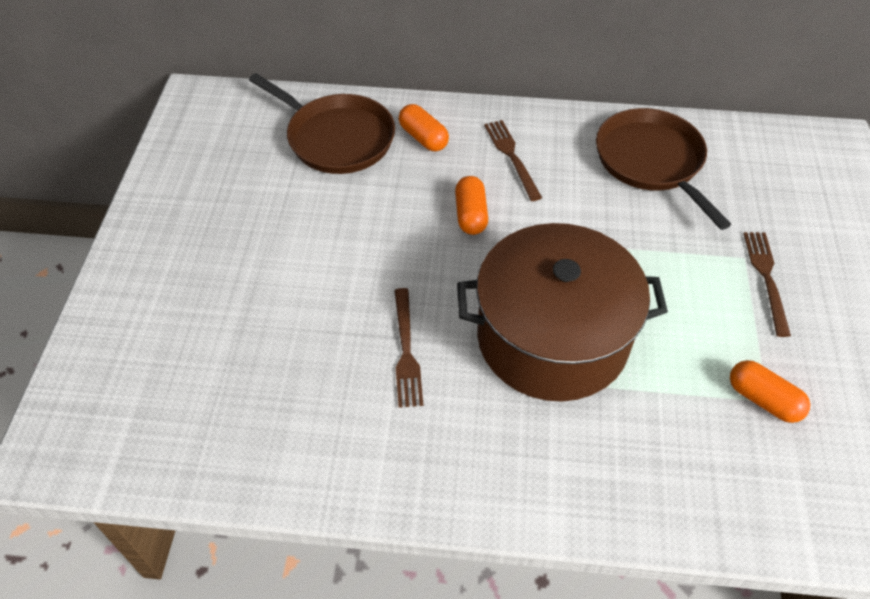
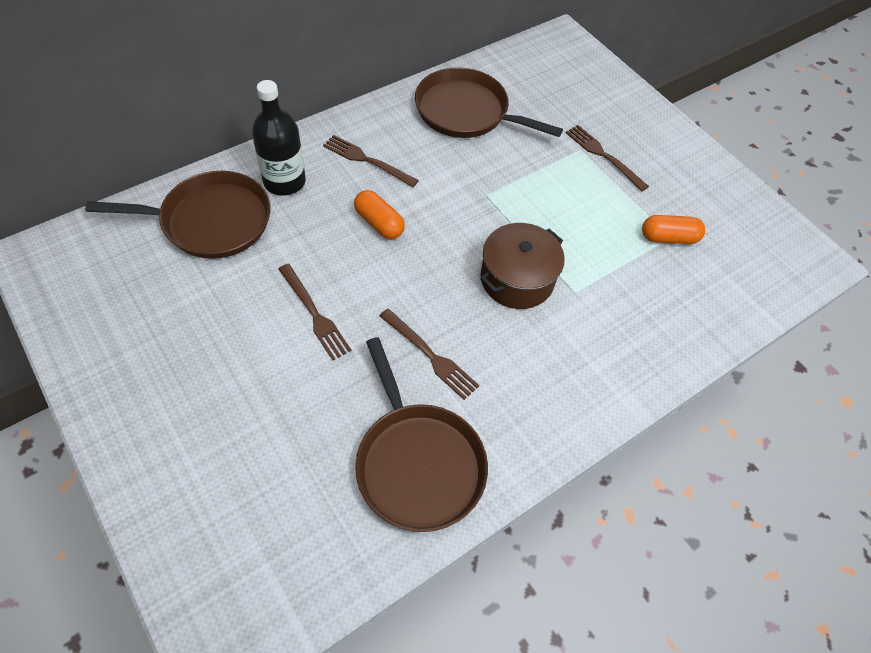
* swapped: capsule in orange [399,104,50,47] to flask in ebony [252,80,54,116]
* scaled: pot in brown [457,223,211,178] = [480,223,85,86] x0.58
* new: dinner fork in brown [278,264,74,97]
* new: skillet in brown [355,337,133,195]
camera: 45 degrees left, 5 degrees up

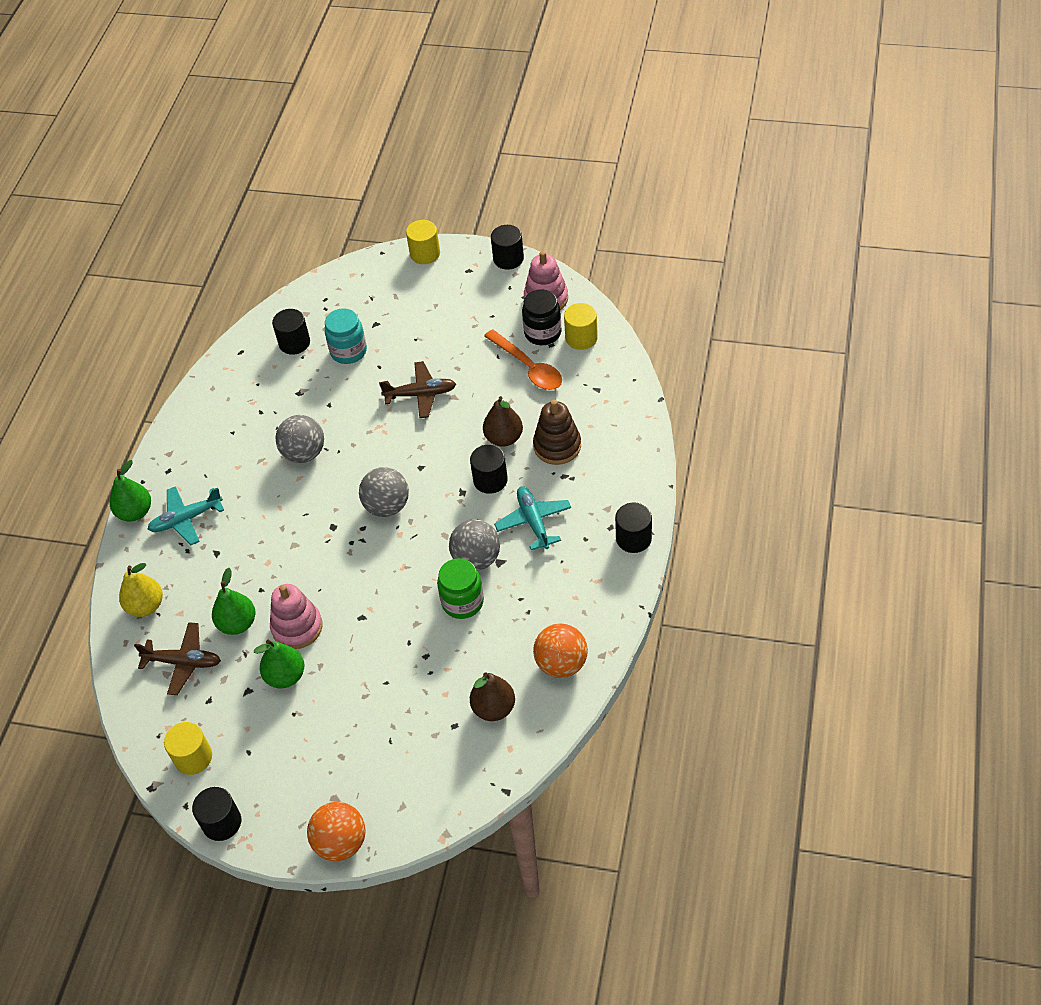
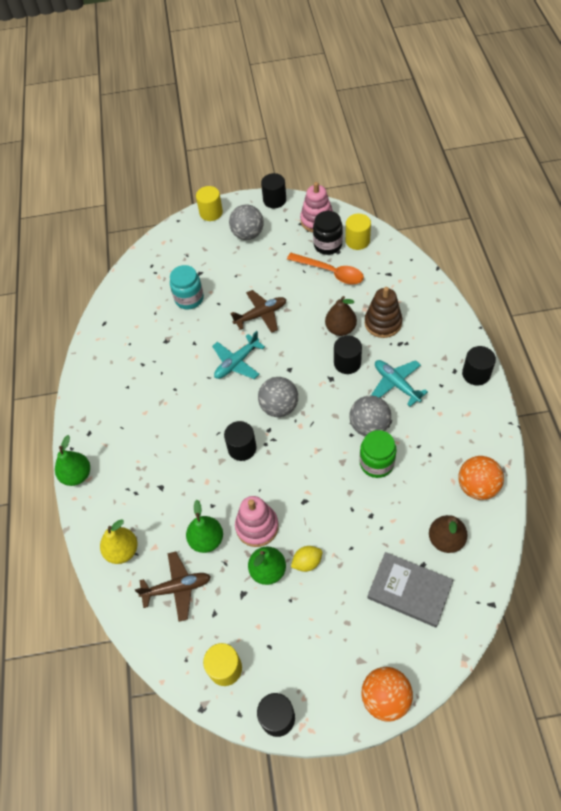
* shifted: solid cylinder in ebony [272,309,38,46] to [224,421,32,40]
* shifted: sphere in grey [276,415,48,48] to [229,205,35,35]
* shifted: toy plane in teal [148,486,76,59] to [212,331,53,48]
* new: lemon in yellow [291,546,32,26]
* new: hardcover in grey [367,552,86,75]
camera: 20 degrees left, 5 degrees up

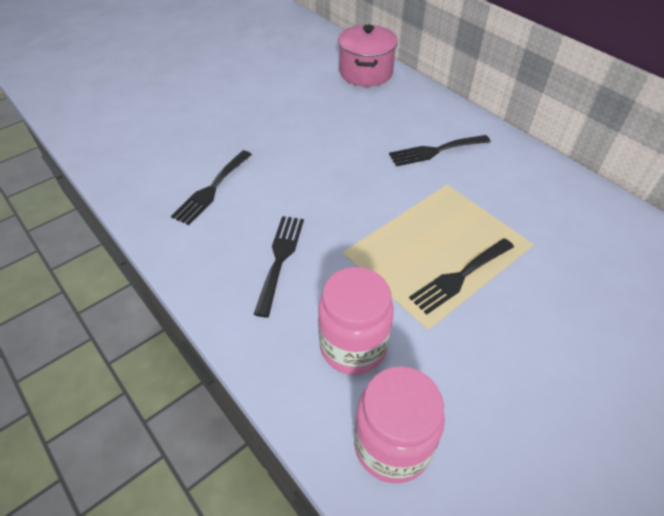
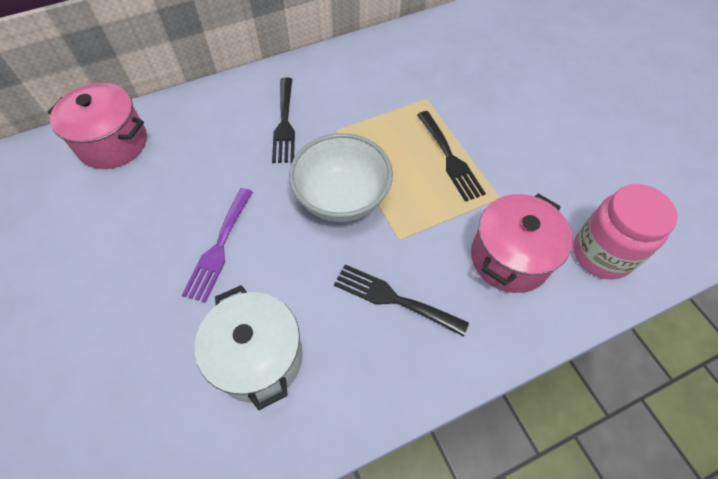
* swapped: dinner fork in ebony [171,150,81,75] to pot in snow-white [195,285,108,125]
* swapped: preserve jar in pink [318,267,76,108] to pot in pink [471,194,102,99]
* new: deep dish in snow-white [289,133,104,89]
* new: dinner fork in violet [182,188,71,115]
camera: 75 degrees left, 10 degrees up

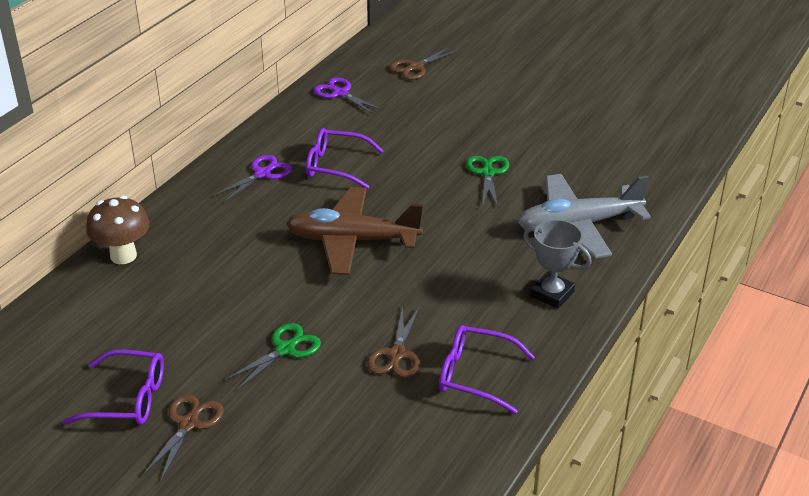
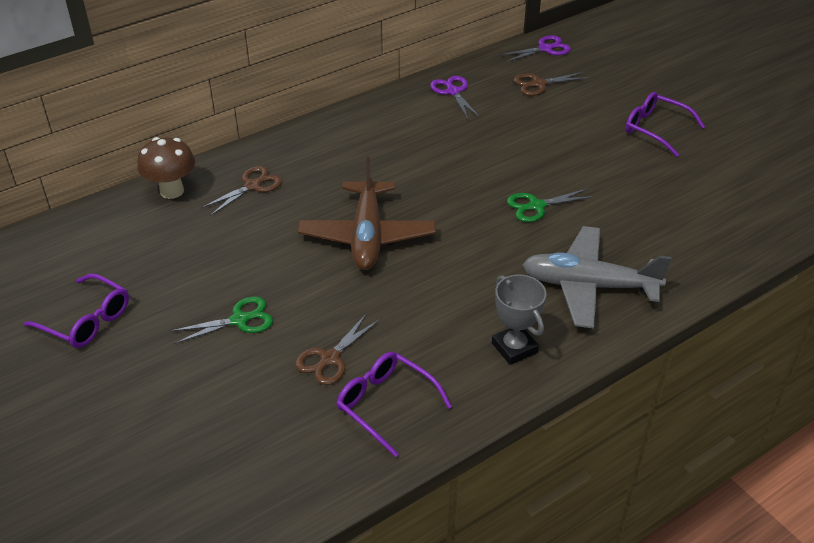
* shifted: eyeglasses in violet [306,128,78,61] to [625,92,80,65]
* shifted: pair of scissors in violet [213,155,79,47] to [500,35,71,27]
* rotated: pair of scissors in green [466,156,43,51] = [507,188,88,34] 135 degrees counterclockwise
* rotated: toy plane in brown [286,187,137,88] = [298,157,138,113] 120 degrees counterclockwise
* shifted: pair of scissors in brown [143,394,81,87] to [201,166,81,50]
camera: 25 degrees right, 5 degrees up

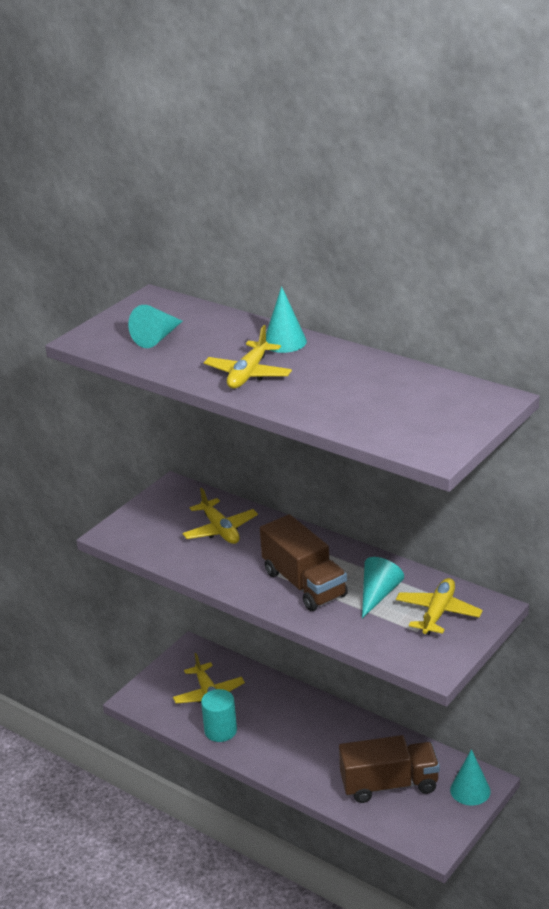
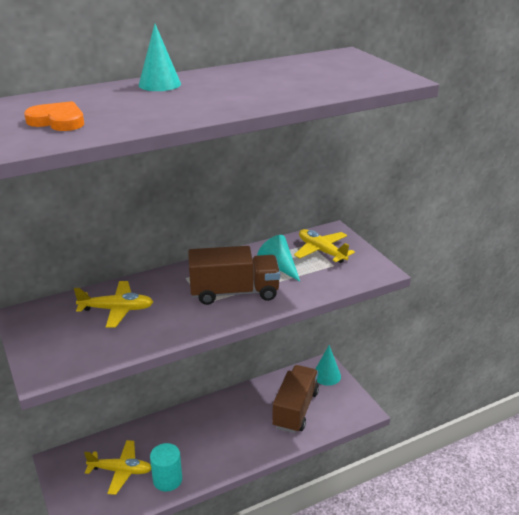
* swapped: cone shape in teal [128,305,55,43] to heart in orange [24,101,60,30]
* gone: toy plane in yellow [204,325,88,63]
camera: 65 degrees left, 0 degrees up

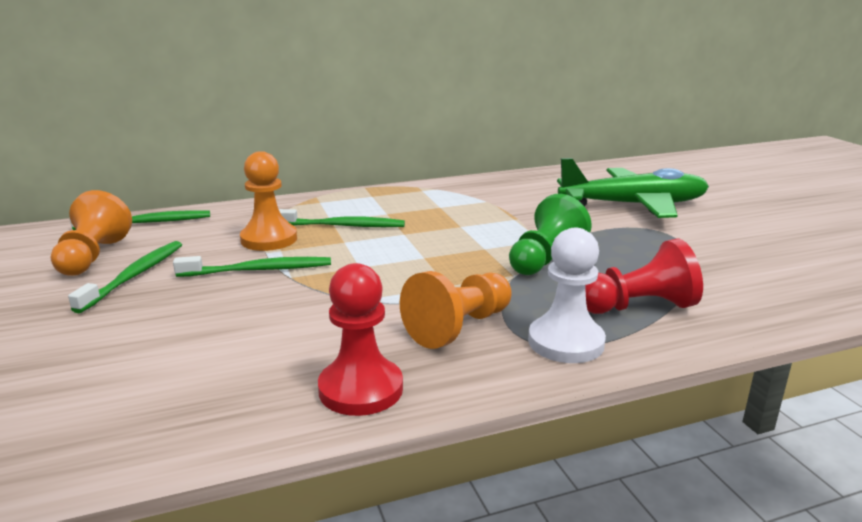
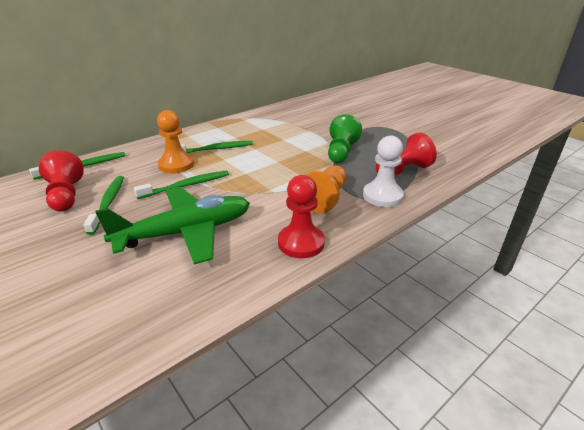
* shifted: toy plane in green [557,158,152,60] to [95,187,155,78]
* repainted: chess pawn in orange [50,190,82,86] to chess pawn in red [39,151,45,61]
camera: 20 degrees left, 10 degrees up

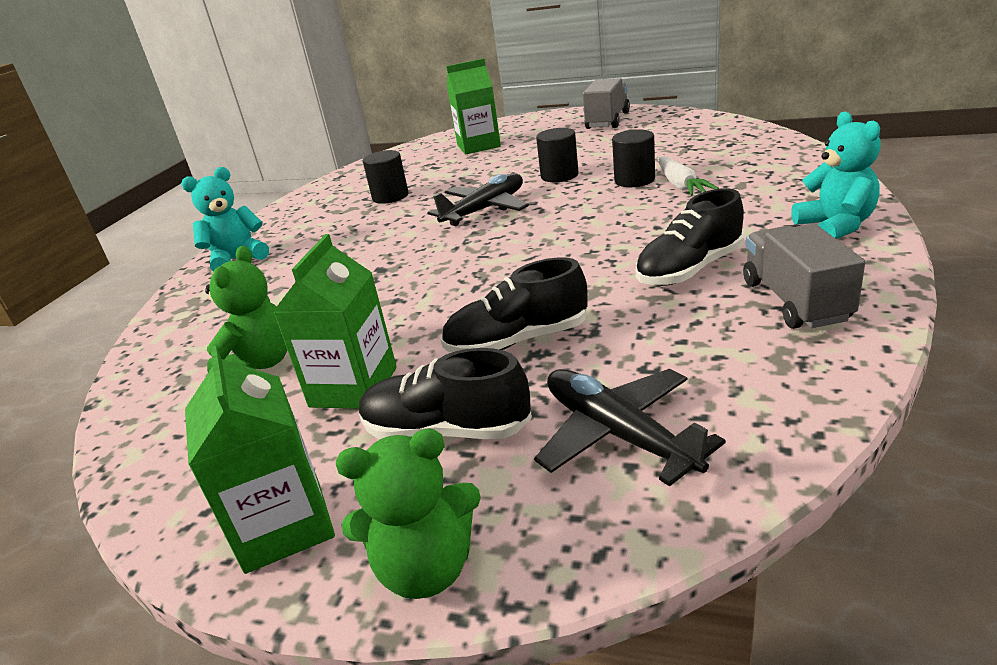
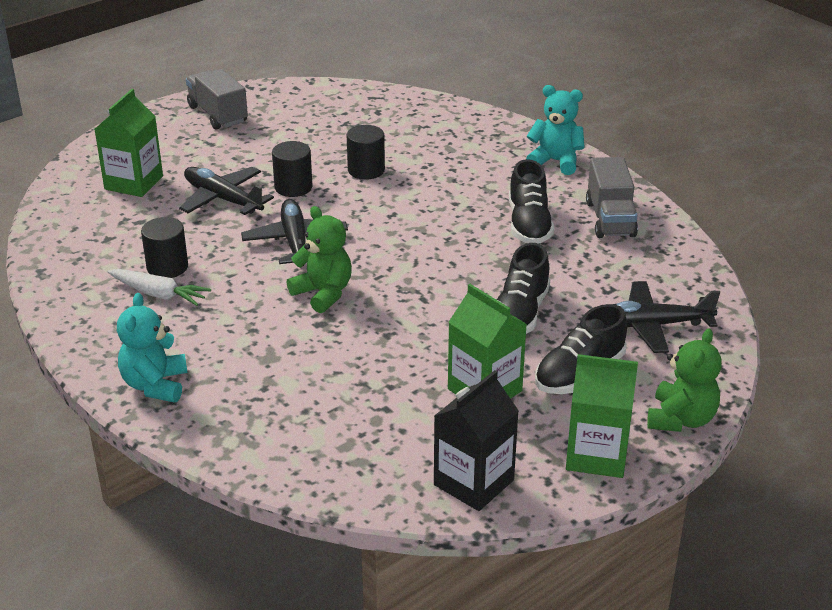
* shifted: root vegetable in snow-white [658,156,61,40] to [107,269,104,37]
* rotated: lorry in grey [743,224,122,105] = [586,157,52,81] 120 degrees counterclockwise
* shifted: teddy in green [205,246,83,126] to [287,206,65,107]
* new: toy plane in ebony [179,167,95,48]
* new: juice carton in ebony [434,370,85,141]
camera: 60 degrees left, 5 degrees up

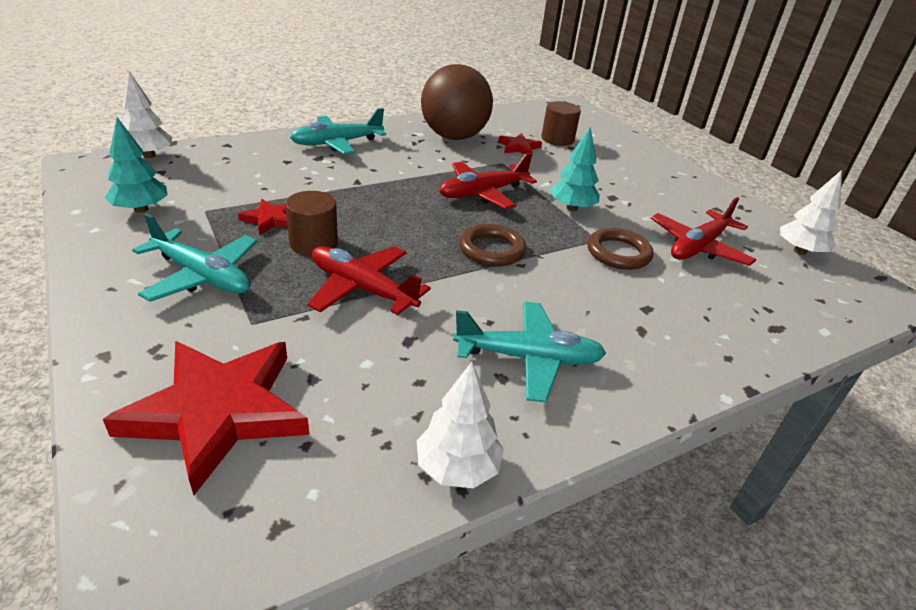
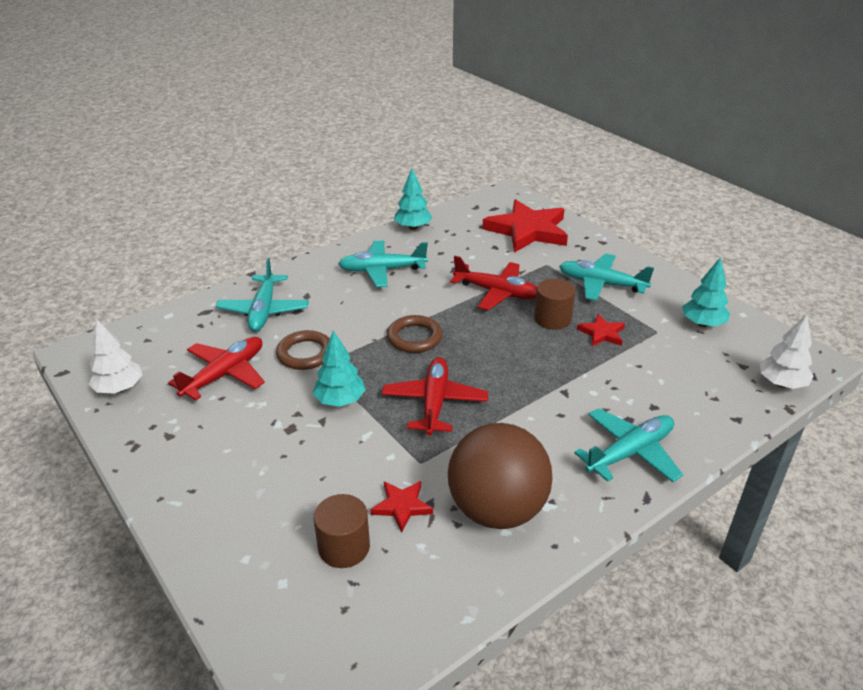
* rotated: toy plane in red [439,153,98,56] = [382,357,106,78] 45 degrees counterclockwise
* repainted: fir tree in snow-white [417,362,87,126] to fir tree in teal [394,168,38,62]
* new: toy plane in teal [216,258,93,74]
camera: 175 degrees right, 0 degrees up

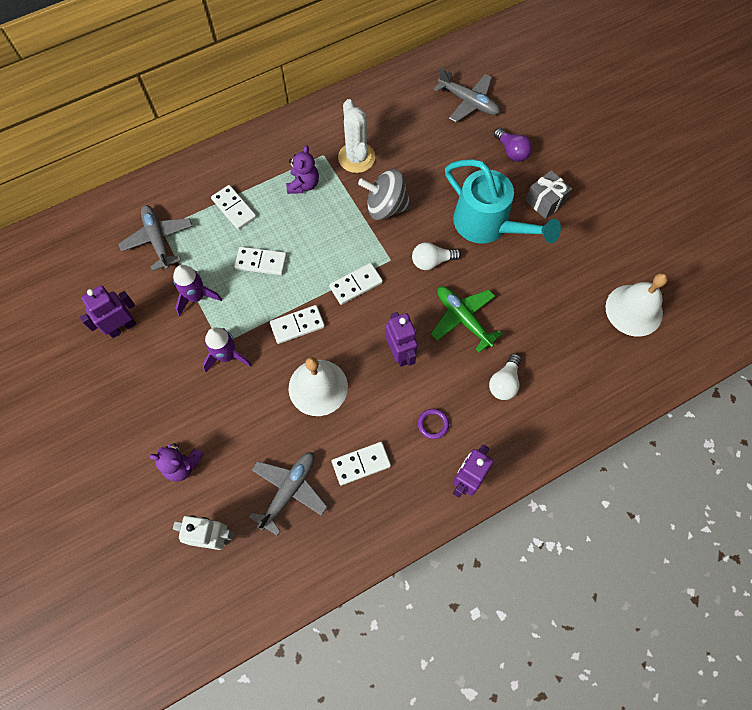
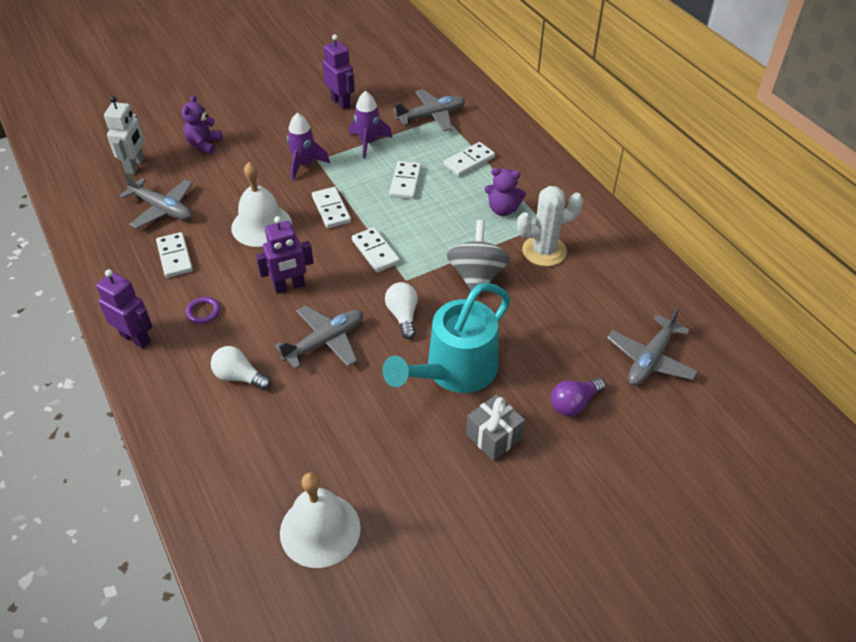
* repainted: toy plane in green [431,286,72,67] to toy plane in grey [275,305,88,64]
camera: 90 degrees right, 20 degrees down

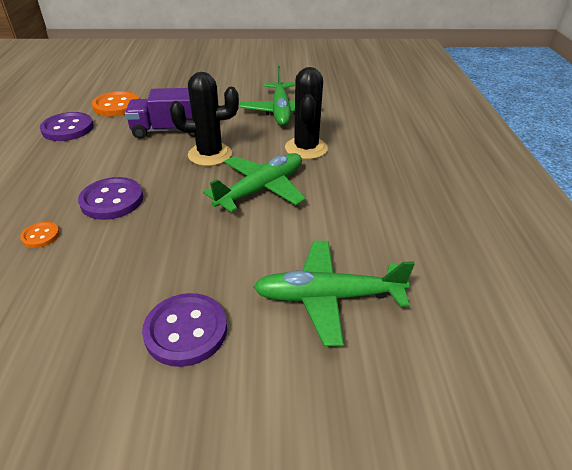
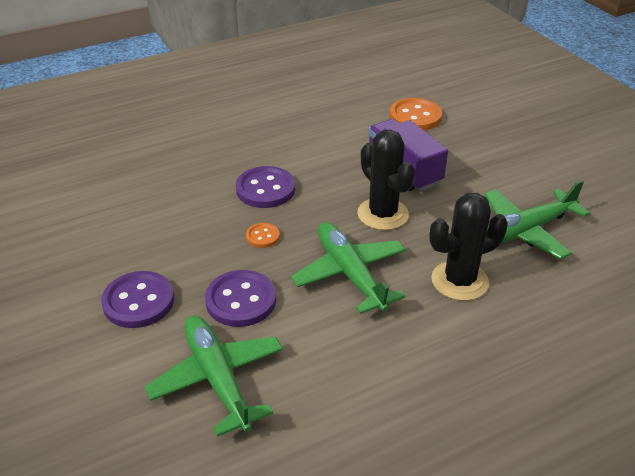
* shifted: sewing button in violet [40,112,54,29] to [205,270,71,57]
* rotated: toy plane in green [203,153,103,59] = [291,222,115,92] 135 degrees counterclockwise
* shifted: sewing button in orange [20,222,40,26] to [246,223,34,25]
camera: 65 degrees right, 0 degrees up

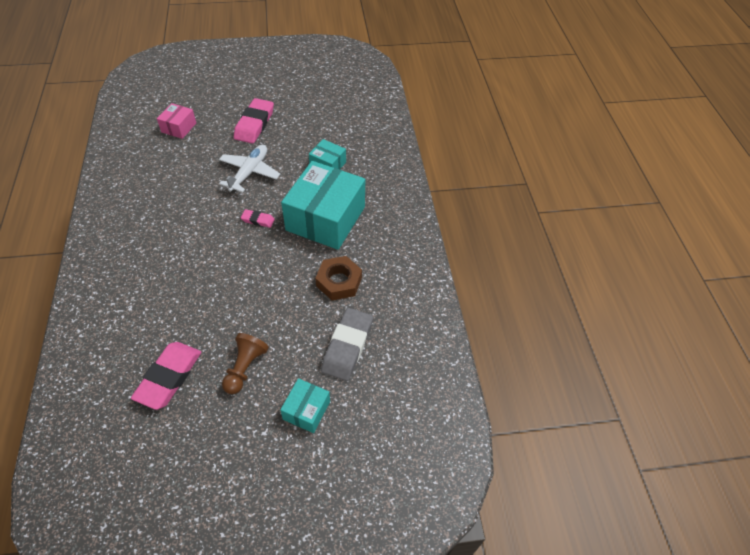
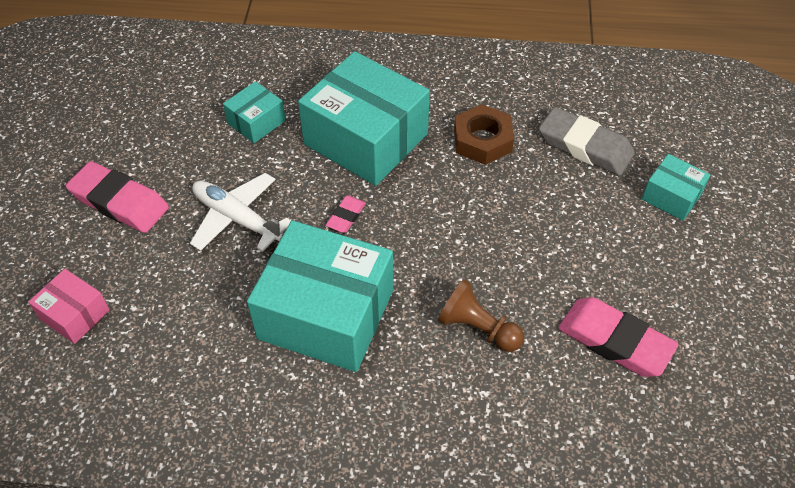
* shifted: chess pawn in brown [222,333,47,61] to [438,279,86,73]
* new: parcel in teal [247,220,146,152]
camera: 75 degrees left, 0 degrees up

